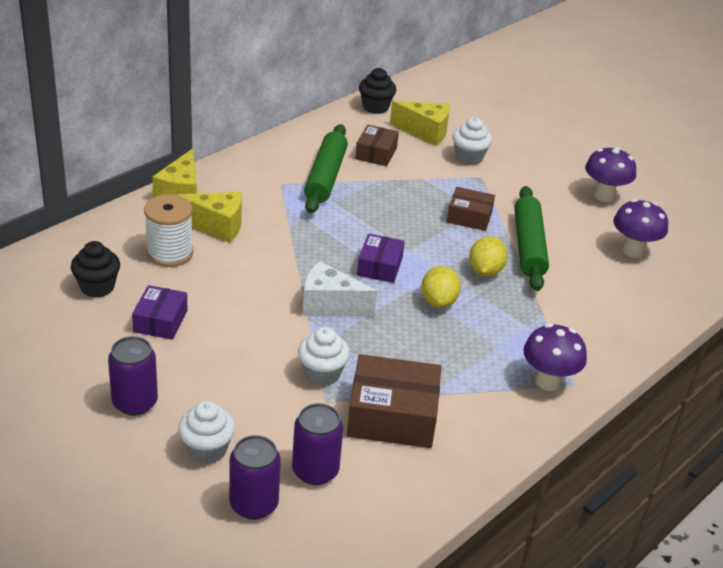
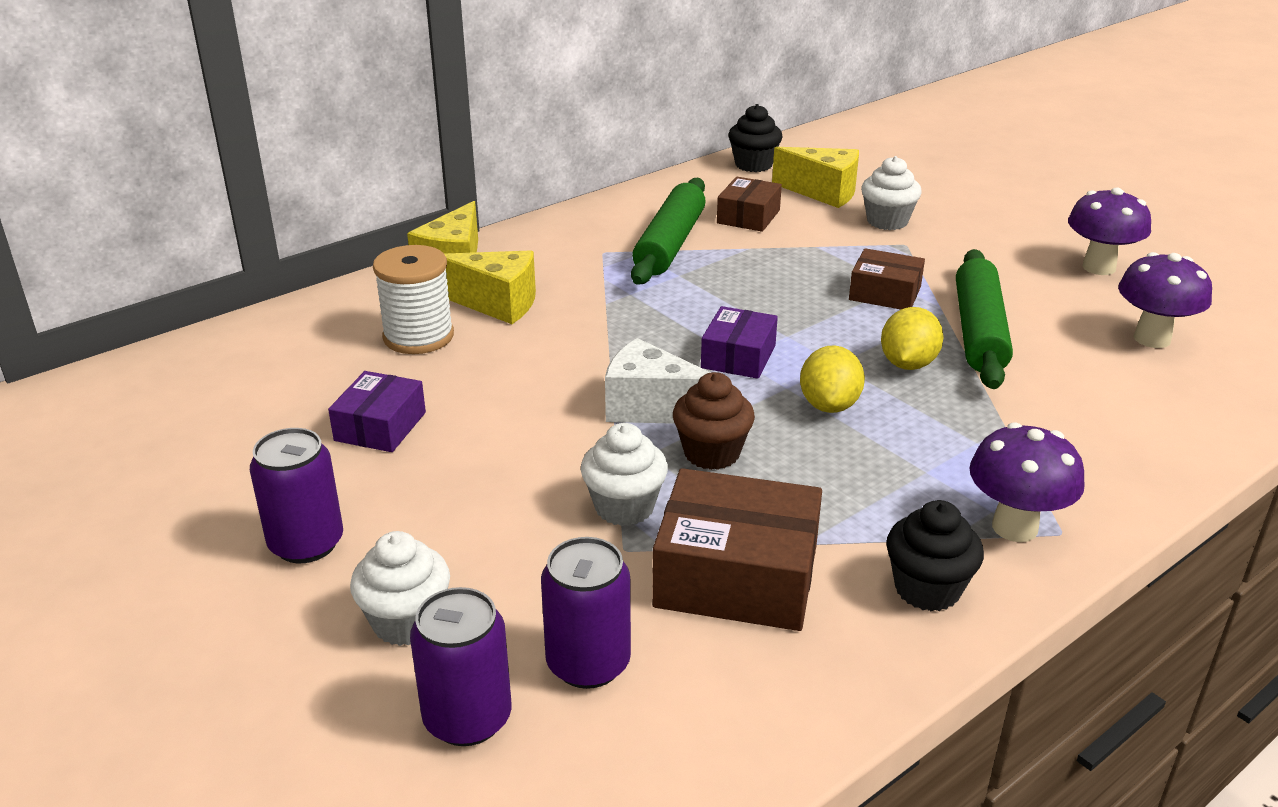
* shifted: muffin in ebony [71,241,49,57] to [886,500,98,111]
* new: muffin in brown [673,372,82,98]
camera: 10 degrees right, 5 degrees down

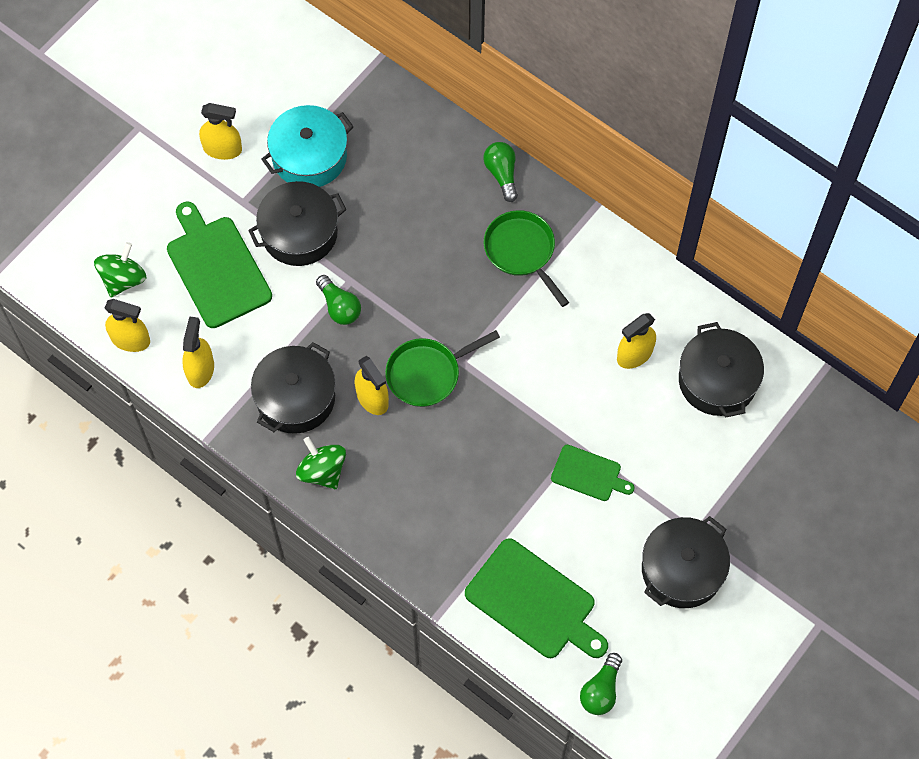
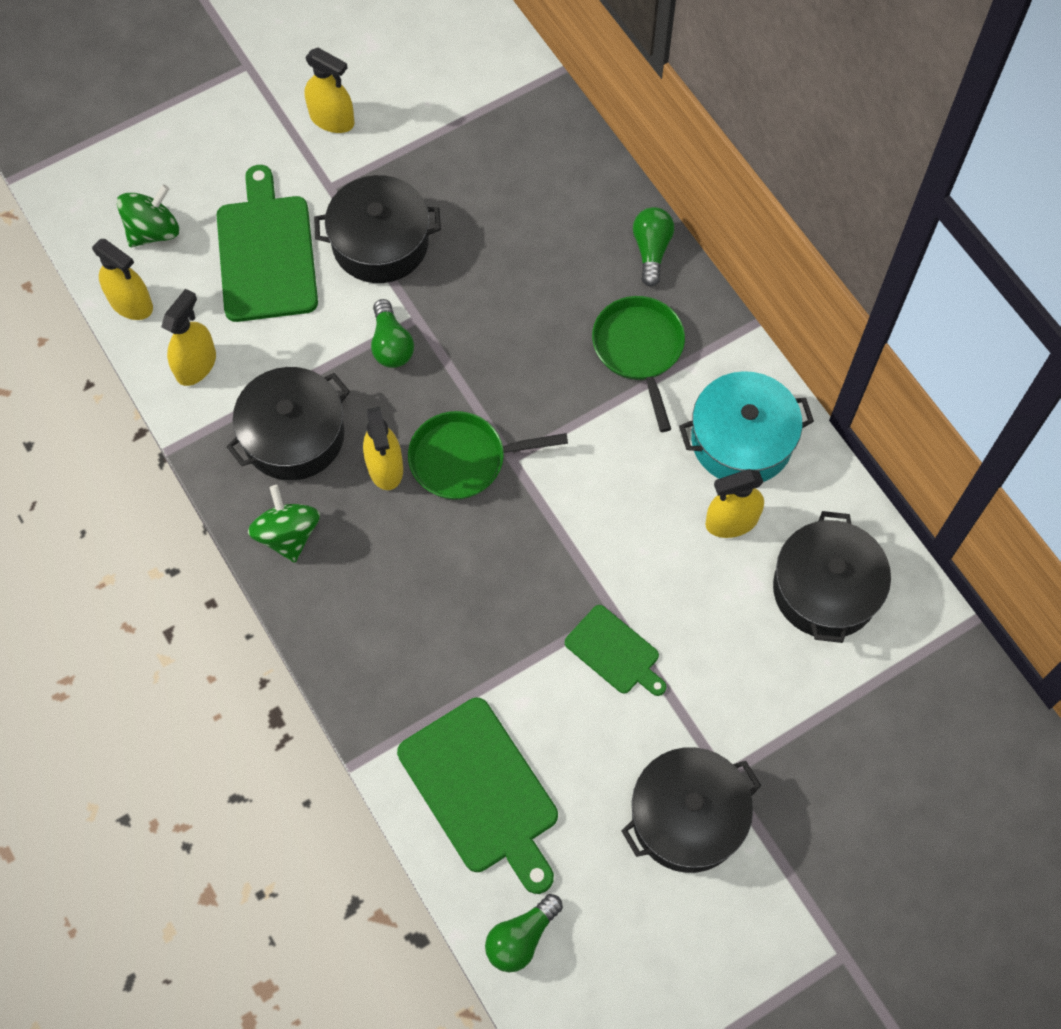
* shifted: pot in teal [261,105,93,82] to [679,371,135,111]
camera: 20 degrees right, 0 degrees up

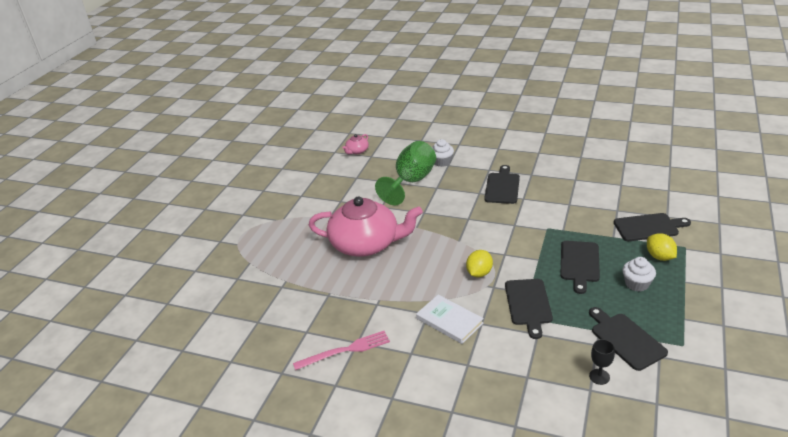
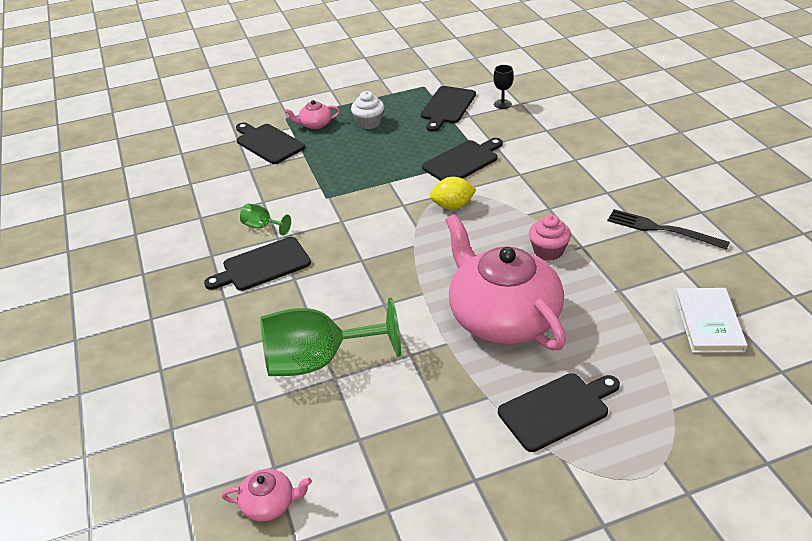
* gone: muffin in snow-white [432,139,22,28]
* swapped: lemon in yellow [647,233,30,28] to china teapot in pink [285,100,55,29]
* shifted: bread board in ebony [560,241,40,53] to [498,373,122,79]
* shifted: hardcover in snow-white [416,295,68,49] to [675,288,72,65]
* repainted: dinner fork in pink [293,331,97,39] to dinner fork in ebony [607,209,123,41]
* new: wine glass in green [240,204,51,32]
* new: muffin in pink [529,214,42,47]
camera: 130 degrees left, 5 degrees up

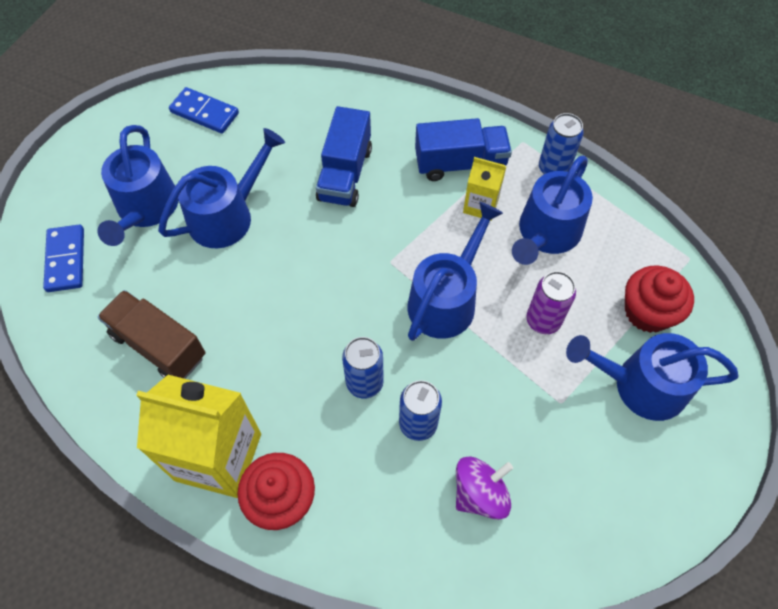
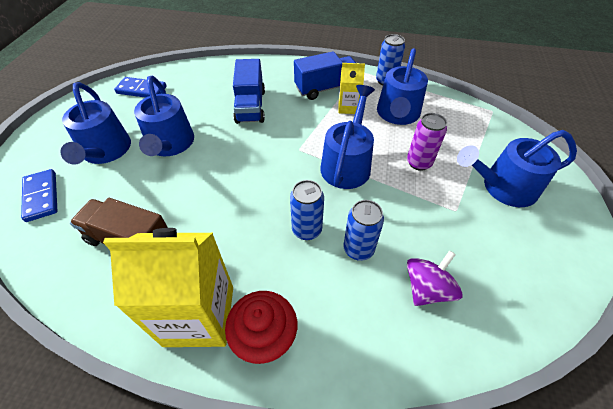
* rotated: watering pot in blue [158,128,127,120] = [134,76,60,80] 135 degrees clockwise
* gone: muffin in red [625,266,69,67]
camera: 15 degrees left, 10 degrees down

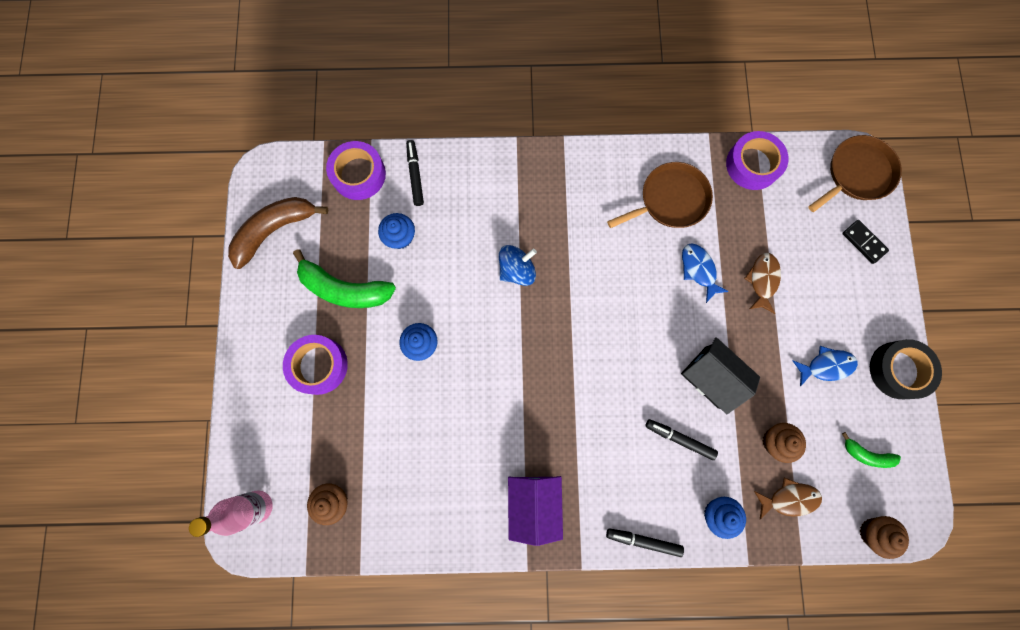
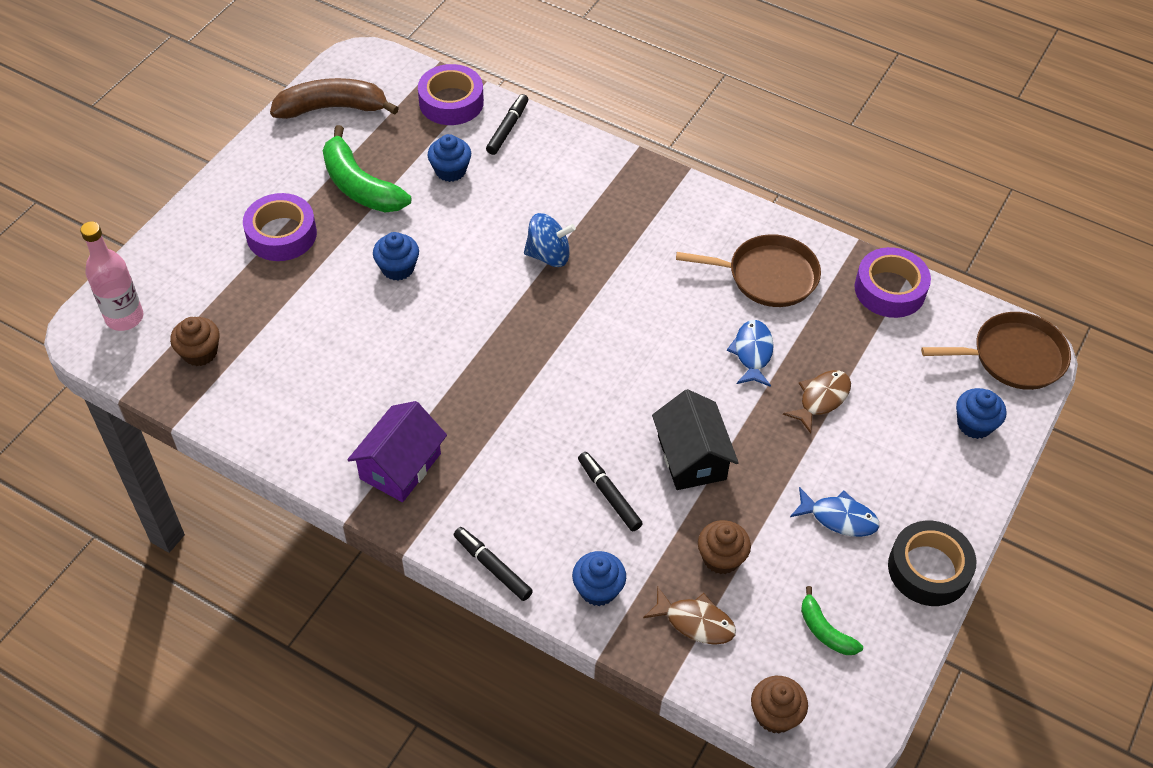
* swapped: domino in ebony [842,220,47,44] to muffin in blue [956,388,51,51]
camera: 30 degrees right, 25 degrees down

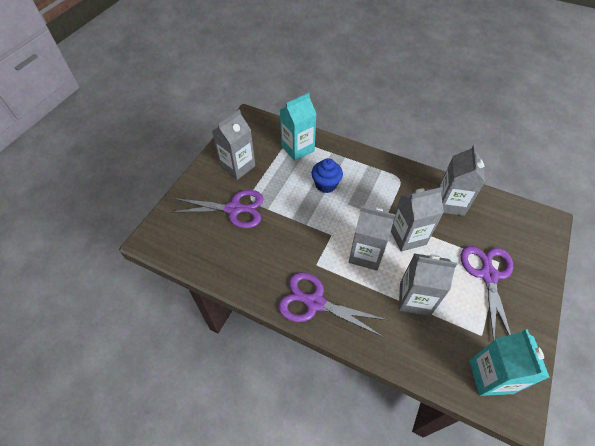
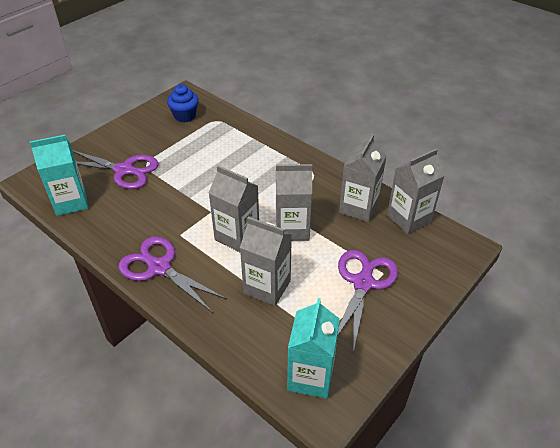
* shifted: juice carton in teal [280,93,36,68] to [30,135,58,81]
* shifted: juice carton in grey [212,110,43,70] to [387,148,58,86]
* shifted: muffin in blue [311,158,32,35] to [167,84,32,38]
camera: 15 degrees right, 10 degrees down

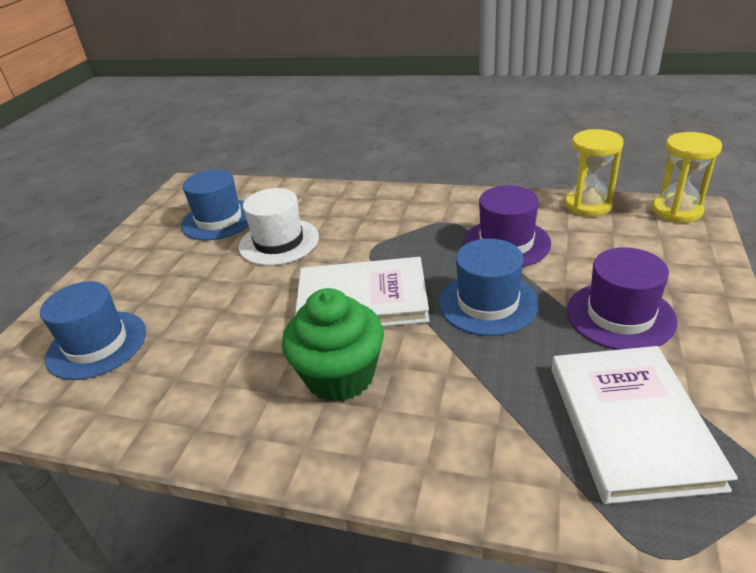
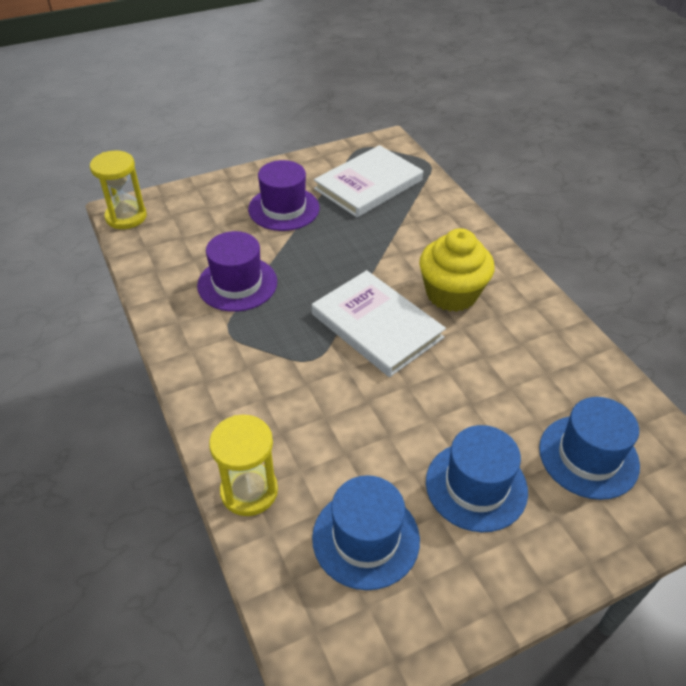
* shifted: hourglass in yellow [565,129,59,88] to [209,415,69,101]
* gone: top hat in snow-white [238,188,81,78]
* shifted: top hat in blue [439,239,100,97] to [426,425,102,107]
* repainted: muffin in green [282,288,102,114] to muffin in yellow [419,228,75,84]
camera: 135 degrees left, 10 degrees up

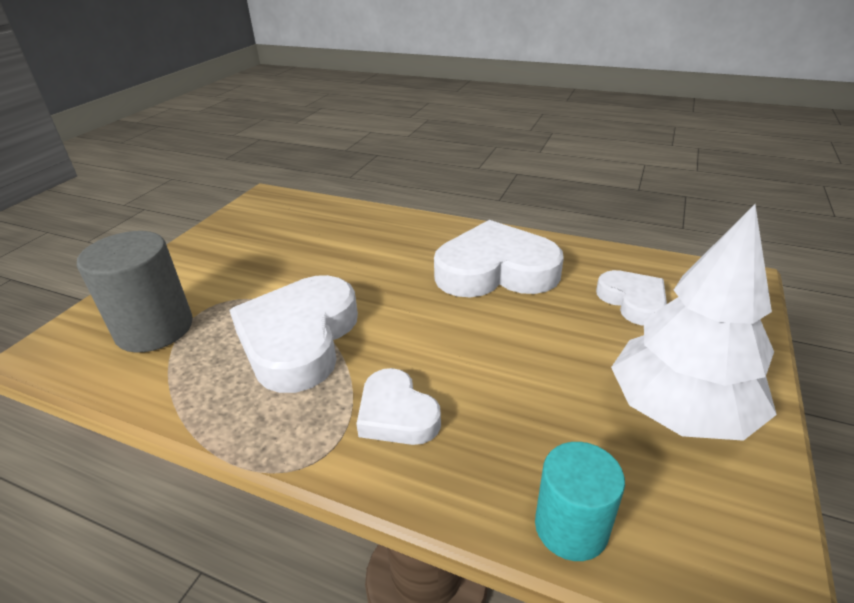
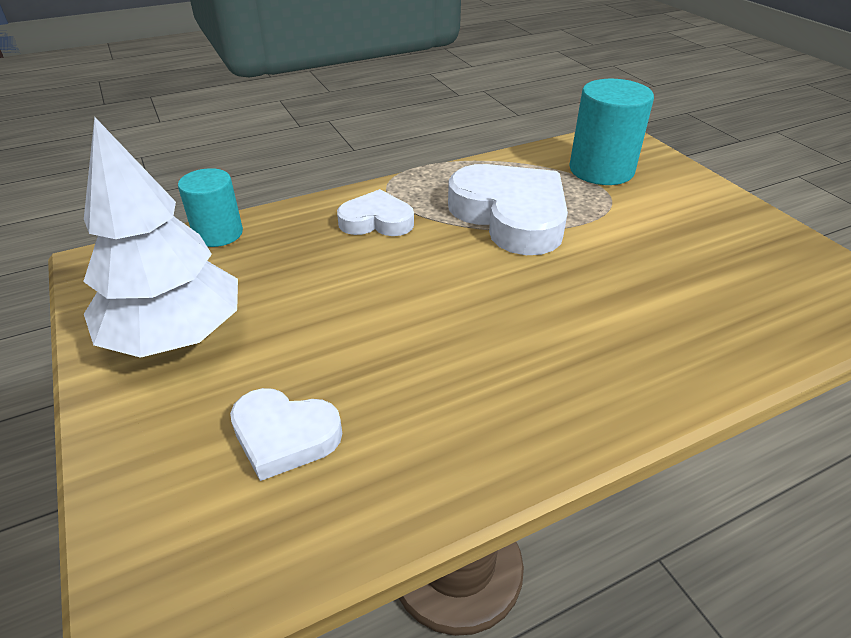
* gone: heart in snow-white [434,220,130,77]
* repainted: solid cylinder in grey [77,231,116,122] to solid cylinder in teal [569,79,85,106]
camera: 130 degrees right, 5 degrees up

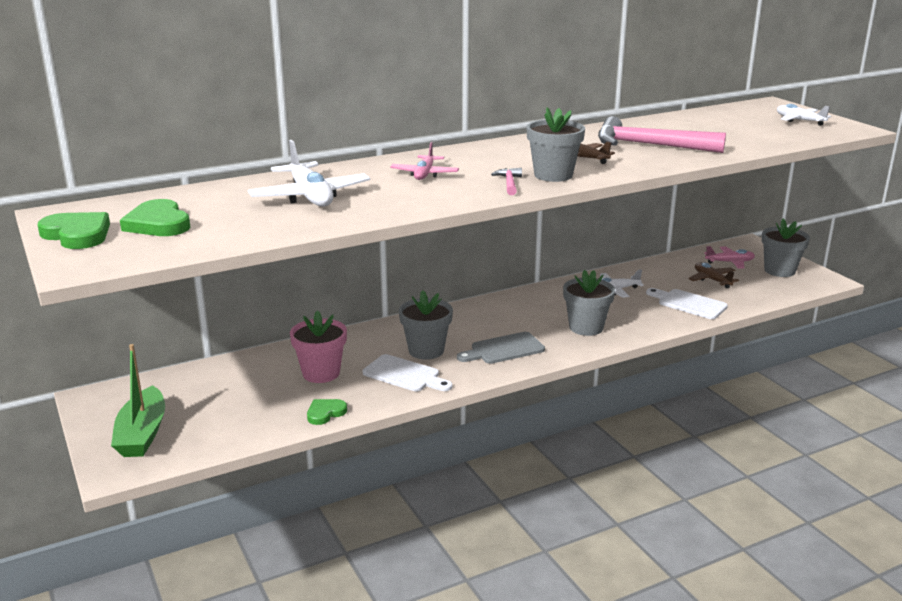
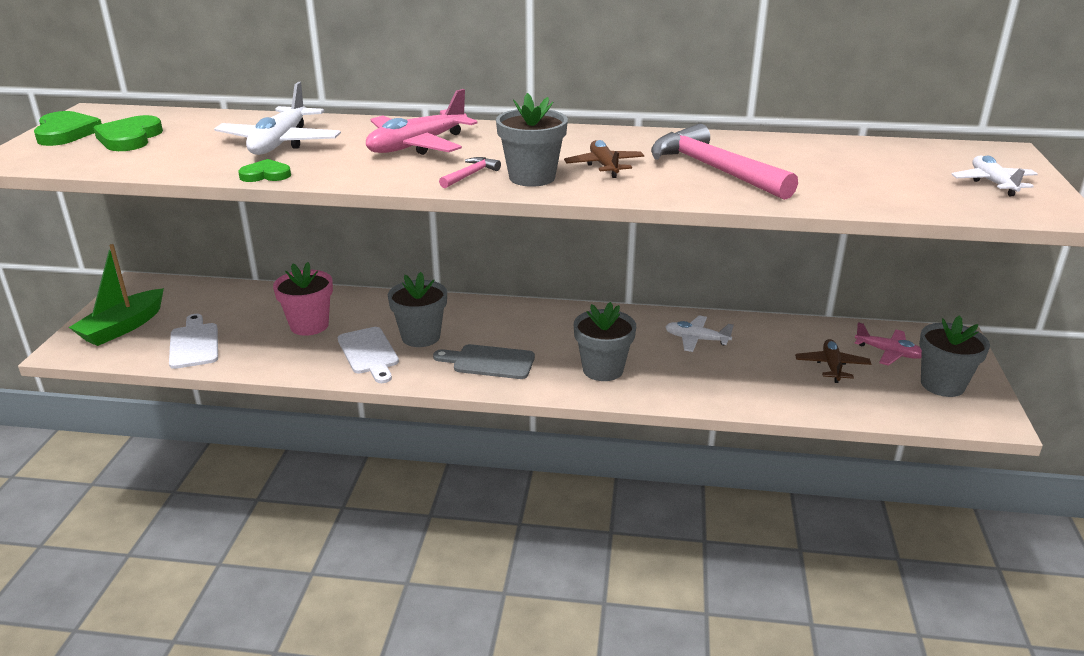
* scaled: toy plane in pink [390,142,69,38] = [366,89,112,66] x1.67
* shifted: bread board in snow-white [646,288,82,31] to [169,314,49,55]
* shifted: heart in green [307,399,40,26] to [238,159,53,23]
camera: 35 degrees right, 5 degrees up

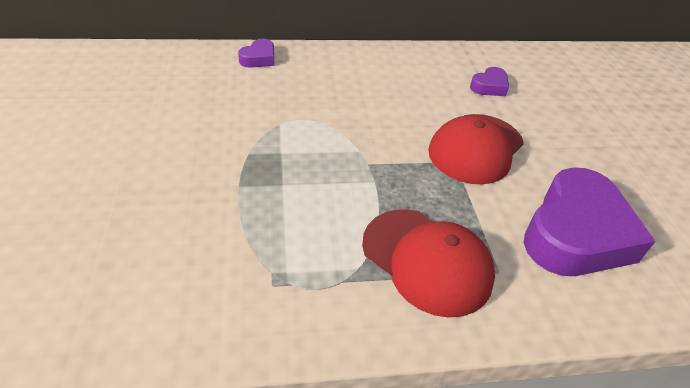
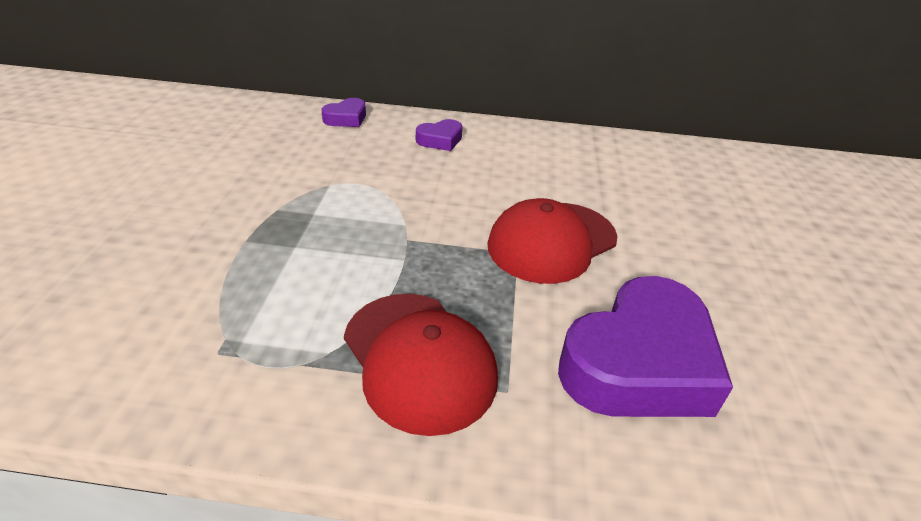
* shifted: heart in violet [470,67,39,29] to [416,119,46,32]
camera: 15 degrees right, 5 degrees down

